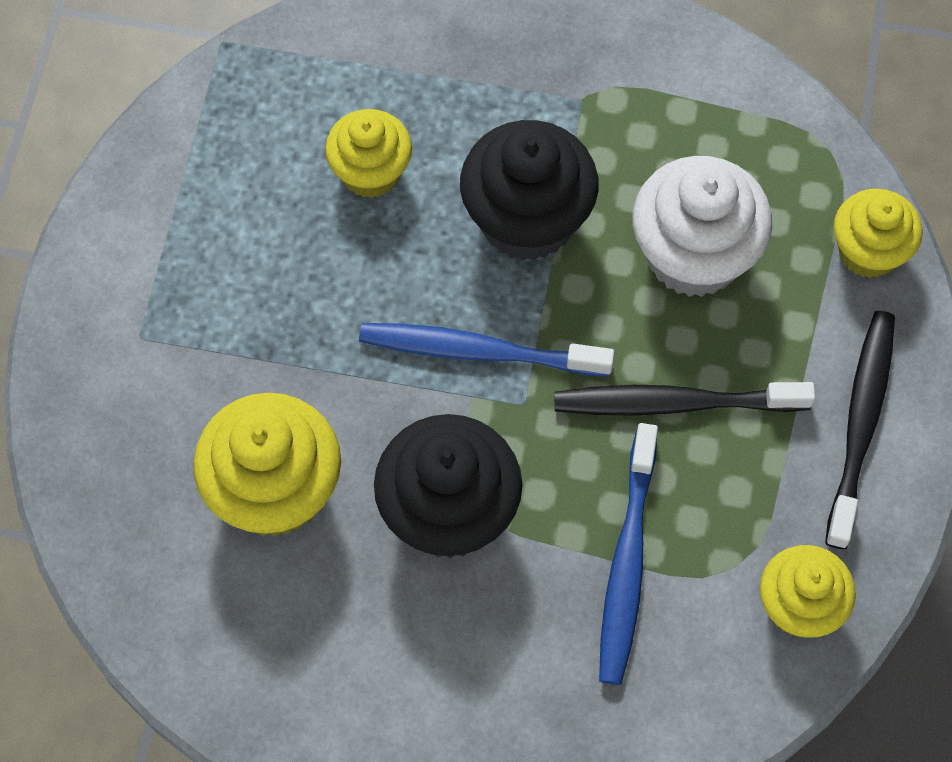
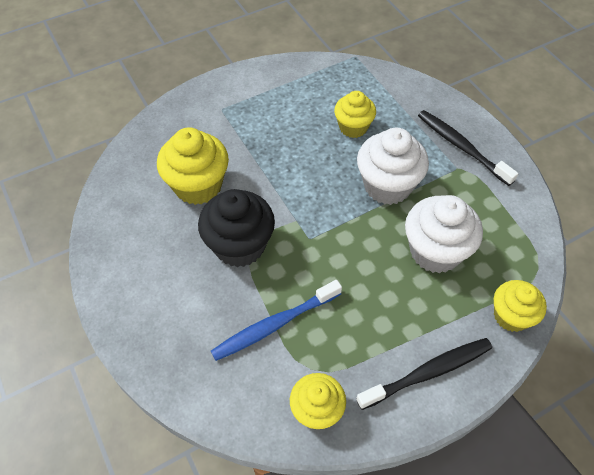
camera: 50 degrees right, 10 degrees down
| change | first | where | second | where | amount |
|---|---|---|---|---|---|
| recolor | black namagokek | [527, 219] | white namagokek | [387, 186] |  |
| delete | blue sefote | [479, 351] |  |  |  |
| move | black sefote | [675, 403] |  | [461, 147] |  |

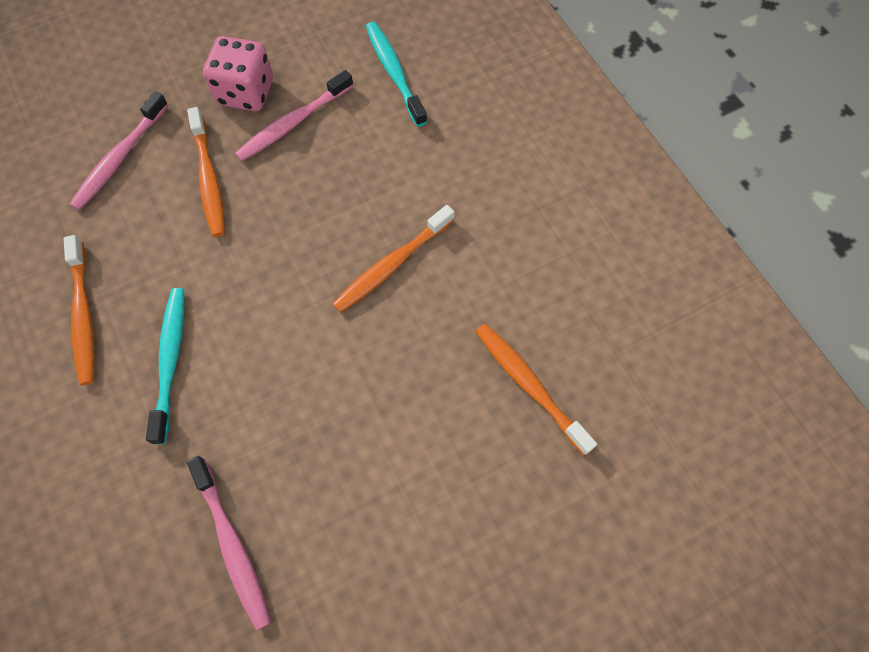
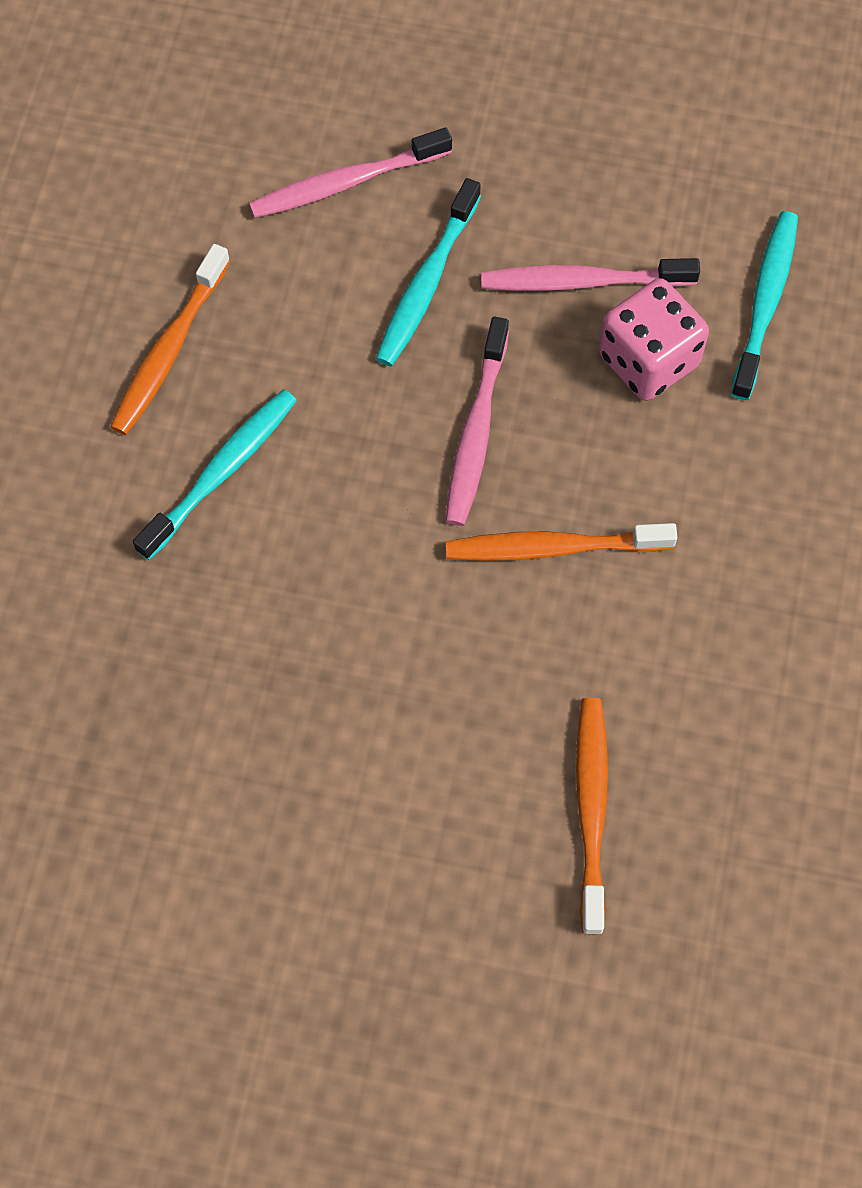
camera: 40 degrees right, 0 degrees up
| change | first | where | second | where | amount |
|---|---|---|---|---|---|
| move | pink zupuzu | [246, 92] |  | [648, 360] |  |
| recolor | orange sefote | [209, 179] | turquoise sefote | [427, 283] |  |
| move | pink sefote | [232, 545] |  | [476, 432] |  |

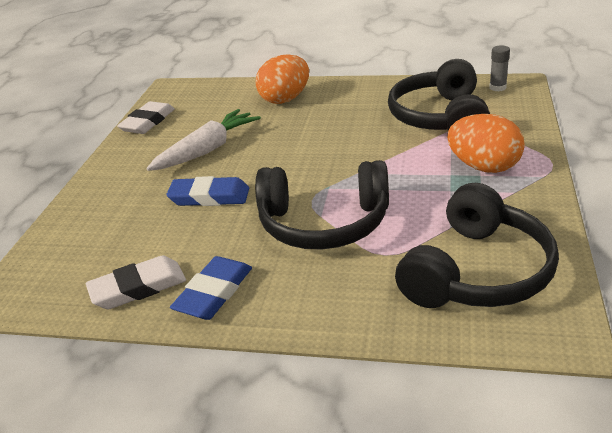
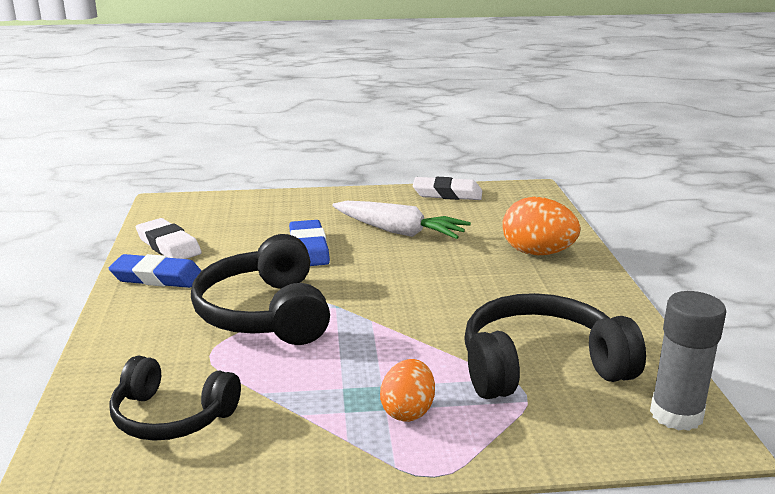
camera: 70 degrees right, 10 degrees down
| change | first | where | second | where | amount |
|---|---|---|---|---|---|
| resize | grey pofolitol | [497, 87] |  | [676, 414] | x1.75 |
| resize | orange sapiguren | [484, 167] |  | [408, 411] | x0.66 |
| resize | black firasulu | [477, 272] |  | [172, 416] | x0.66 |

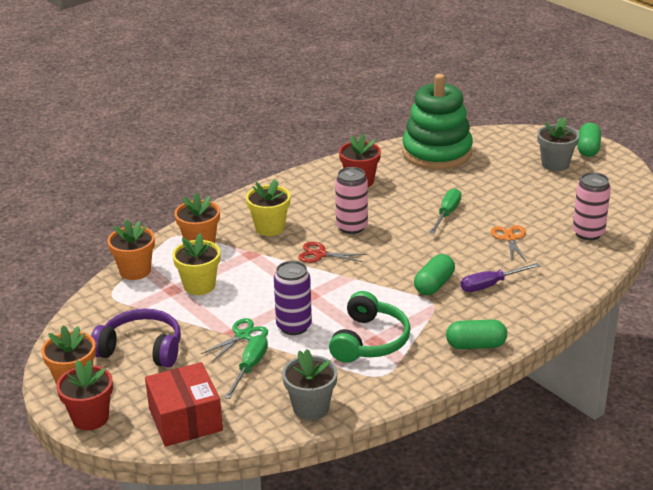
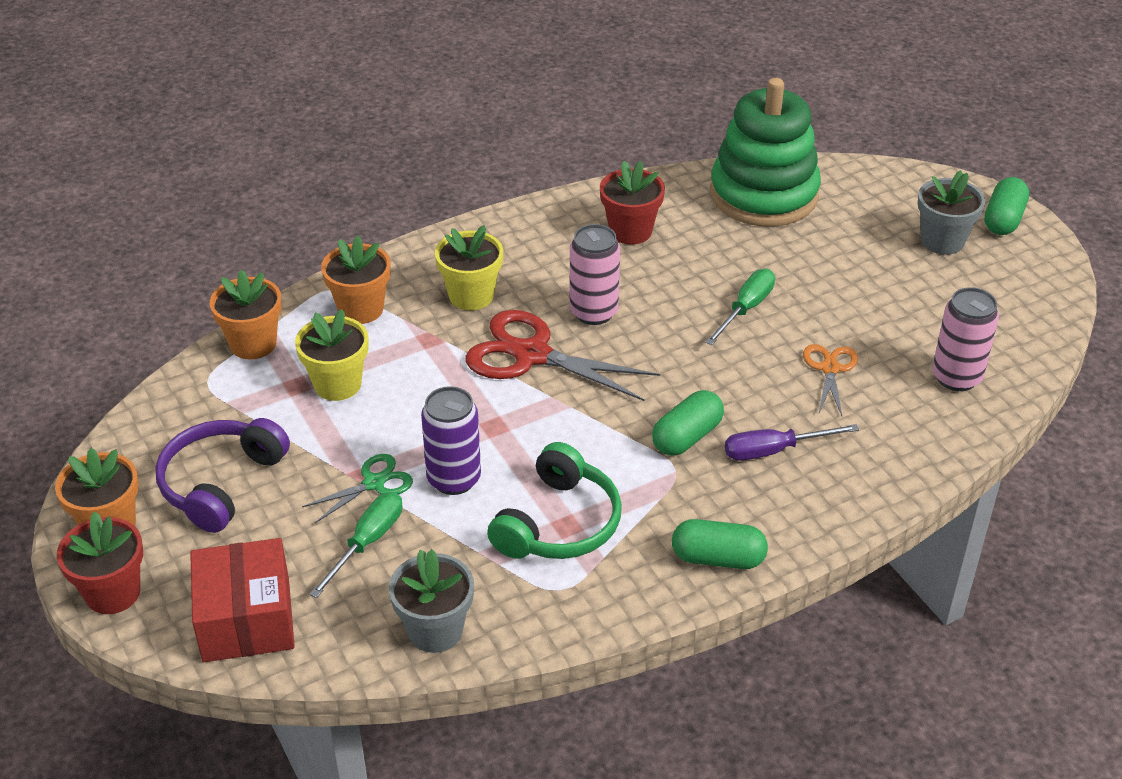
camera: 10 degrees right, 10 degrees up
| change | first | where | second | where | amount |
|---|---|---|---|---|---|
| resize | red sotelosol | [320, 254] |  | [531, 355] | x1.87 |
| rotate | purple firasulu | [141, 349] |  | [221, 483] | 90 degrees counterclockwise |

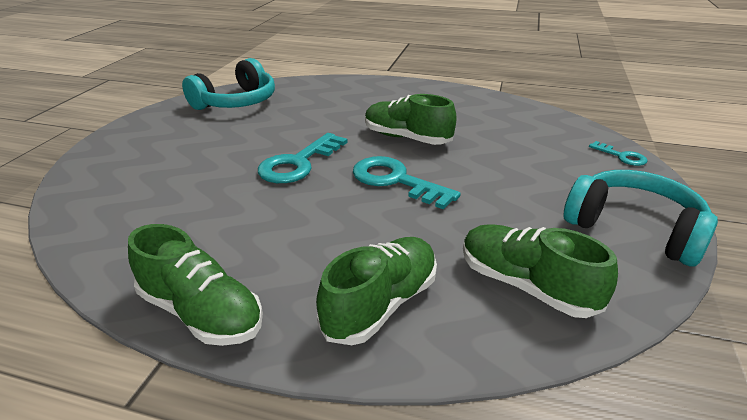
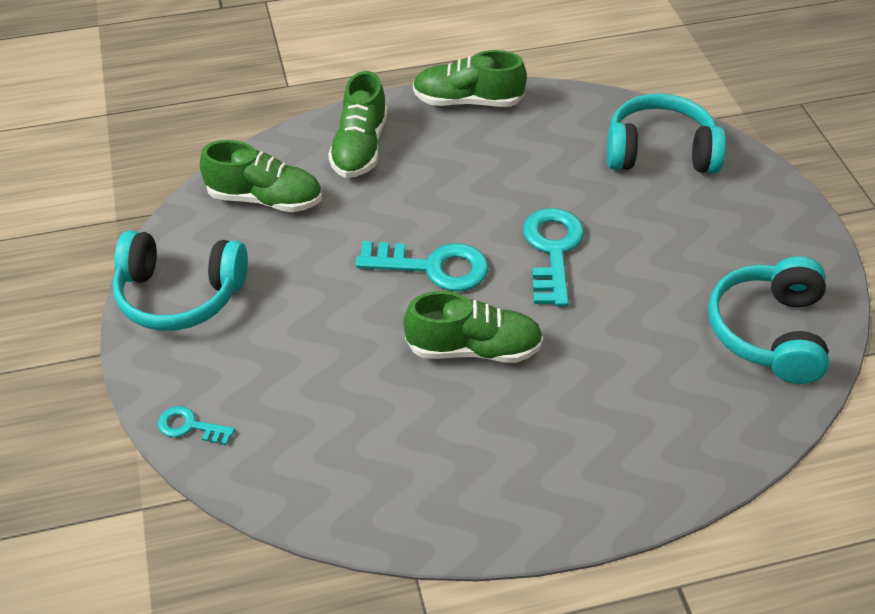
camera: 150 degrees right, 15 degrees up
| change | first | where | second | where | amount |
|---|---|---|---|---|---|
| insert |  |  | turquoise firasulu | [660, 152] |  |

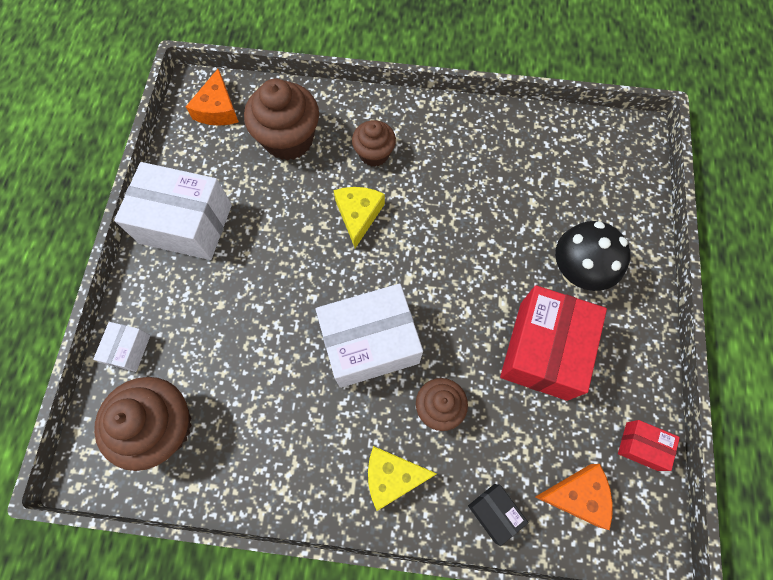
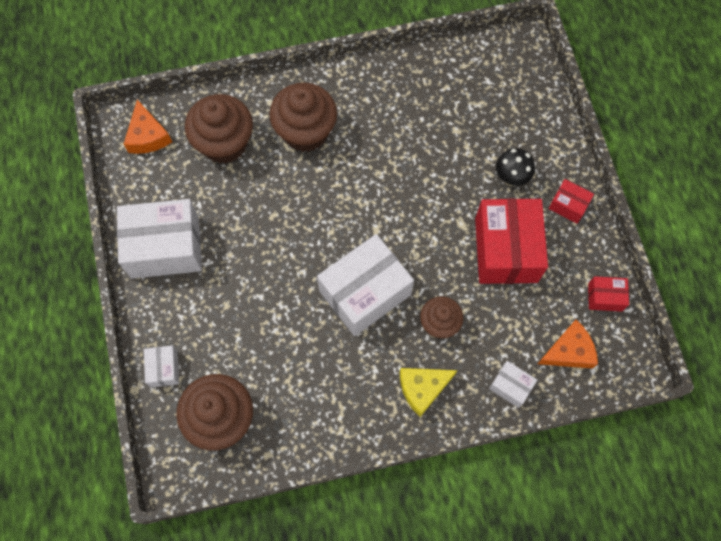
camera: 20 degrees left, 0 degrees up
| change | first | where | second | where | amount |
|---|---|---|---|---|---|
| resize | brown namagokek | [374, 154] |  | [305, 132] | x1.67 |
| delete | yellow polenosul | [358, 215] |  |  |  |
| resize | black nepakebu | [576, 272] |  | [511, 178] | x0.66 |
| recolor | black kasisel | [494, 512] | white kasisel | [510, 386] |  |
| insert |  |  | red kasisel | [568, 205] |  |

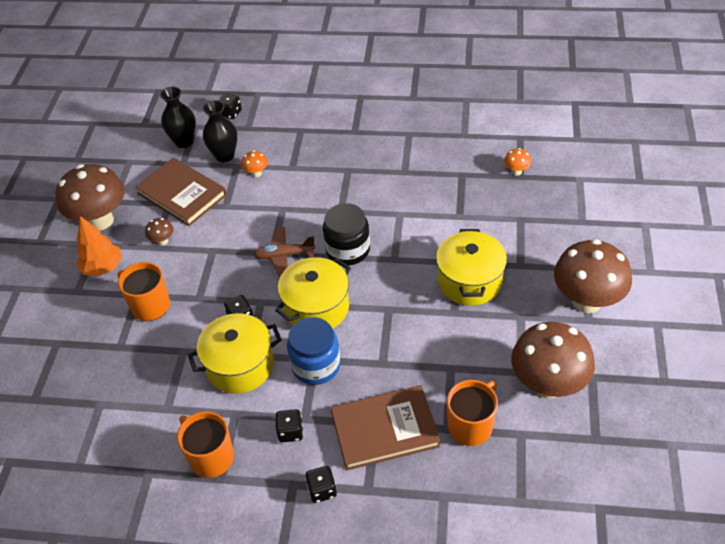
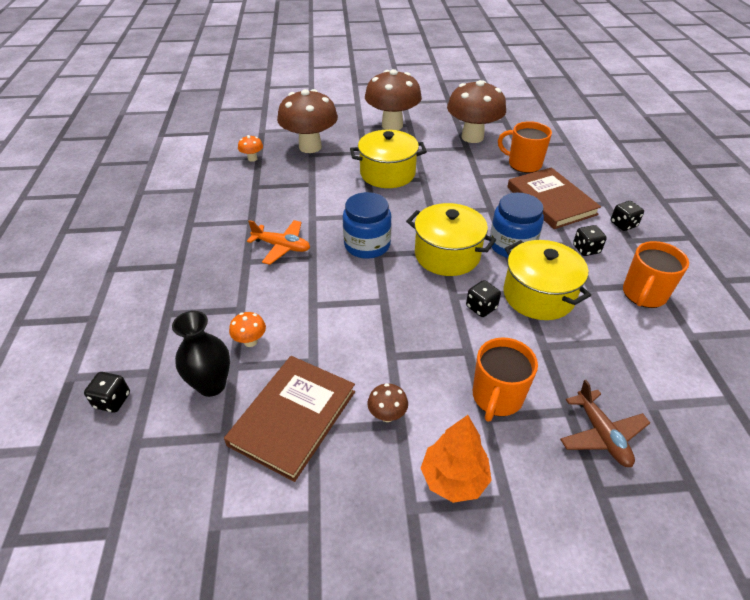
camera: 105 degrees left, 5 degrees down
| change | first | where | second | where | amount |
|---|---|---|---|---|---|
| delete | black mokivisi | [184, 141] |  |  |  |
| move | brown nepakebu | [101, 221] |  | [310, 147] |  |
| recolor | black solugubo | [348, 250] | blue solugubo | [367, 245] |  |
| move | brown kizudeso | [284, 256] |  | [601, 434] |  |
| insert |  |  | orange kizudeso | [282, 247] |  |

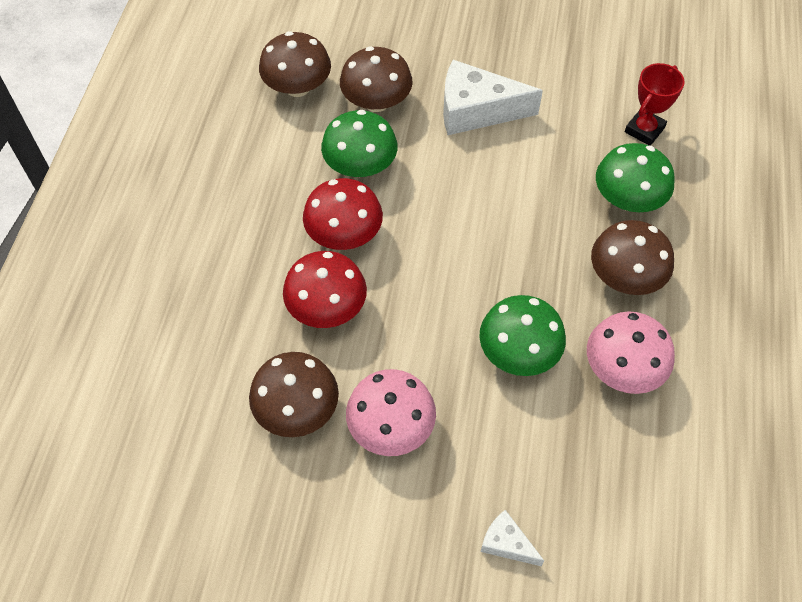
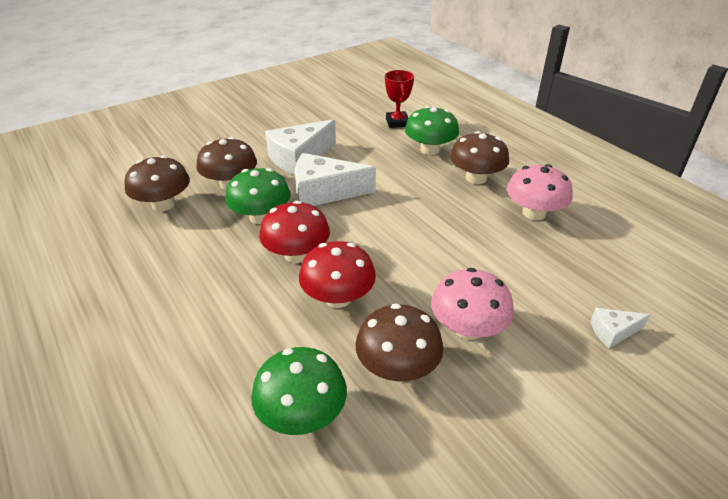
camera: 45 degrees left, 20 degrees down
| change | first | where | second | where | amount |
|---|---|---|---|---|---|
| move | green nepakebu | [518, 352] |  | [302, 414] |  |
| insert |  |  | white polenosul | [324, 192] |  |

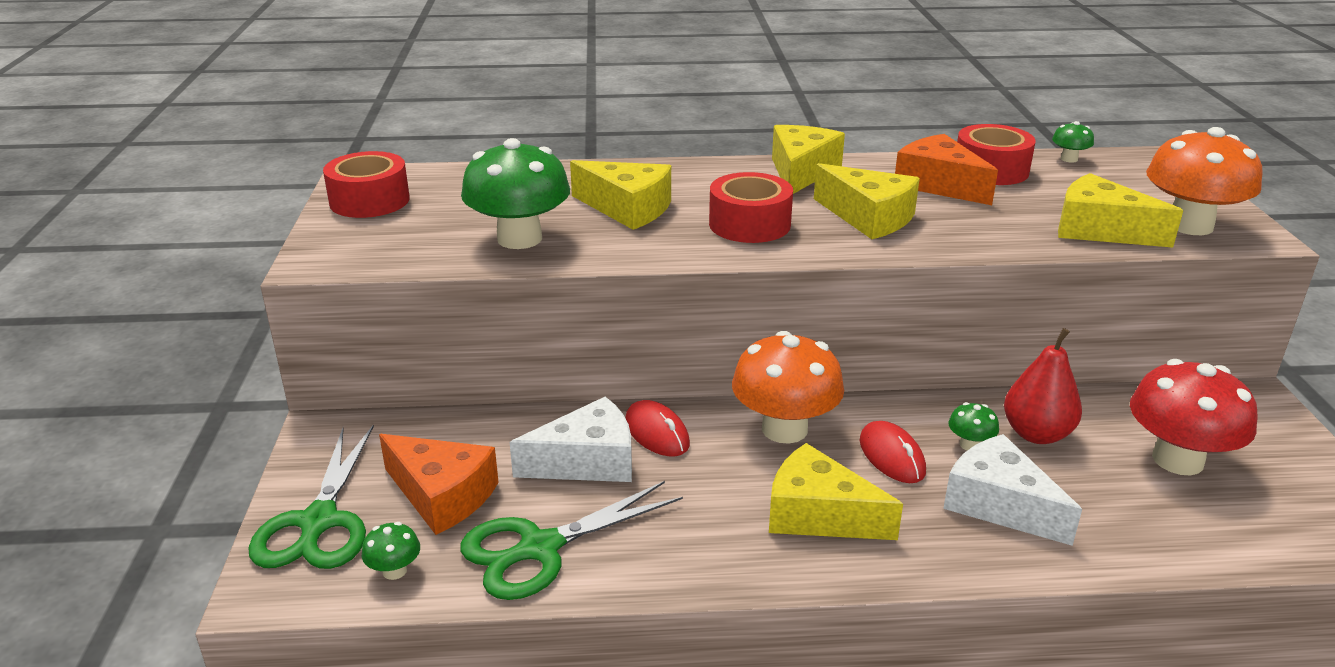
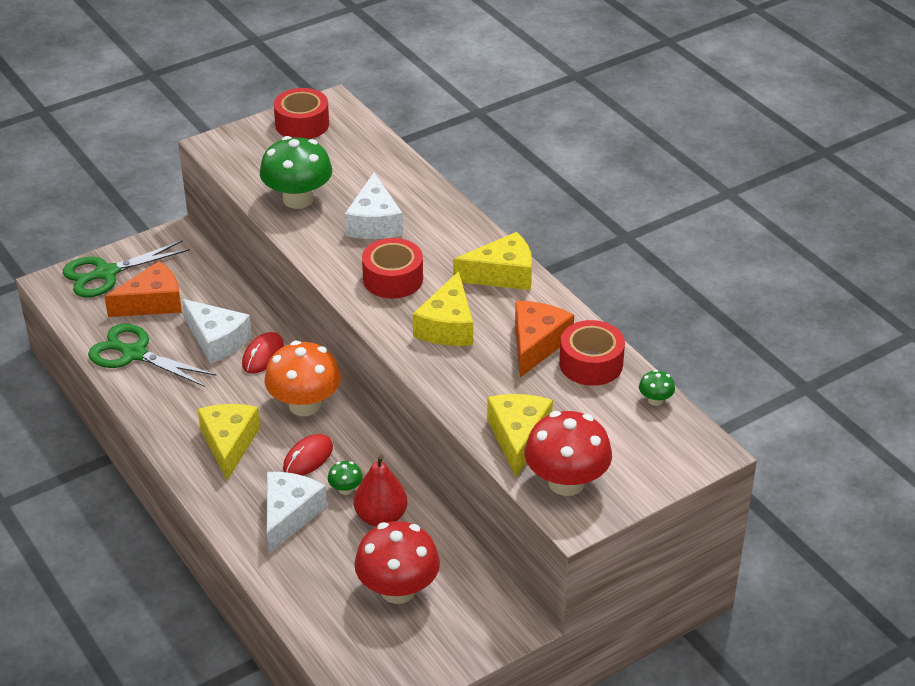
camera: 60 degrees right, 10 degrees up
| change | first | where | second | where | amount |
|---|---|---|---|---|---|
| recolor | orange nepakebu | [1189, 225] | red nepakebu | [566, 482] |  |
| recolor | yellow polenosul | [627, 209] | white polenosul | [374, 222] |  |
| rotate | orange polenosul | [442, 496] |  | [152, 302] | 120 degrees counterclockwise |
| delete | green nepakebu | [394, 571] |  |  |  |

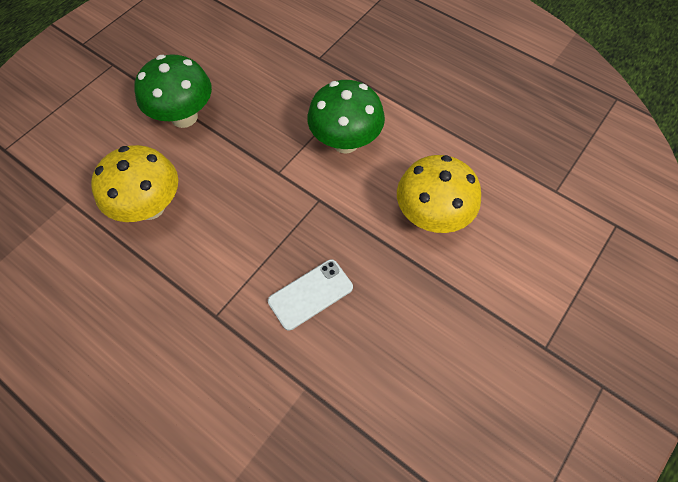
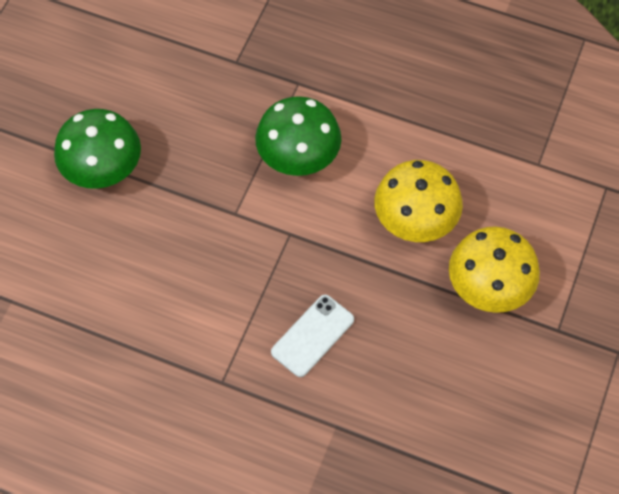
camera: 15 degrees left, 0 degrees up
| change | first | where | second | where | amount |
|---|---|---|---|---|---|
| move | yellow nepakebu | [150, 207] |  | [488, 290] |  |

